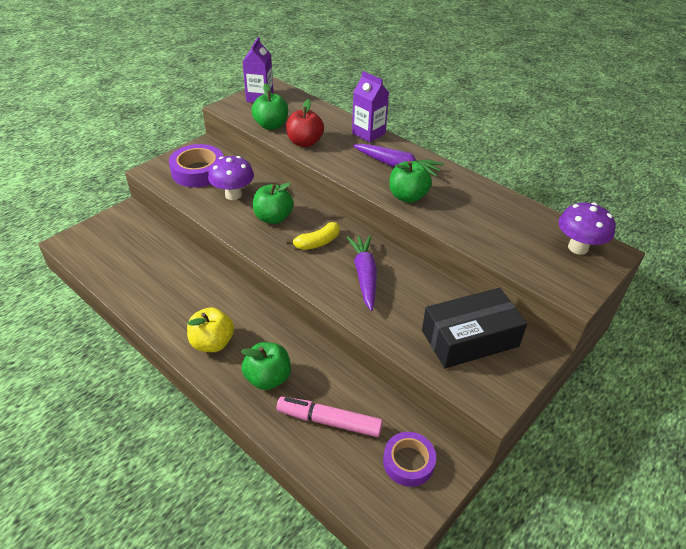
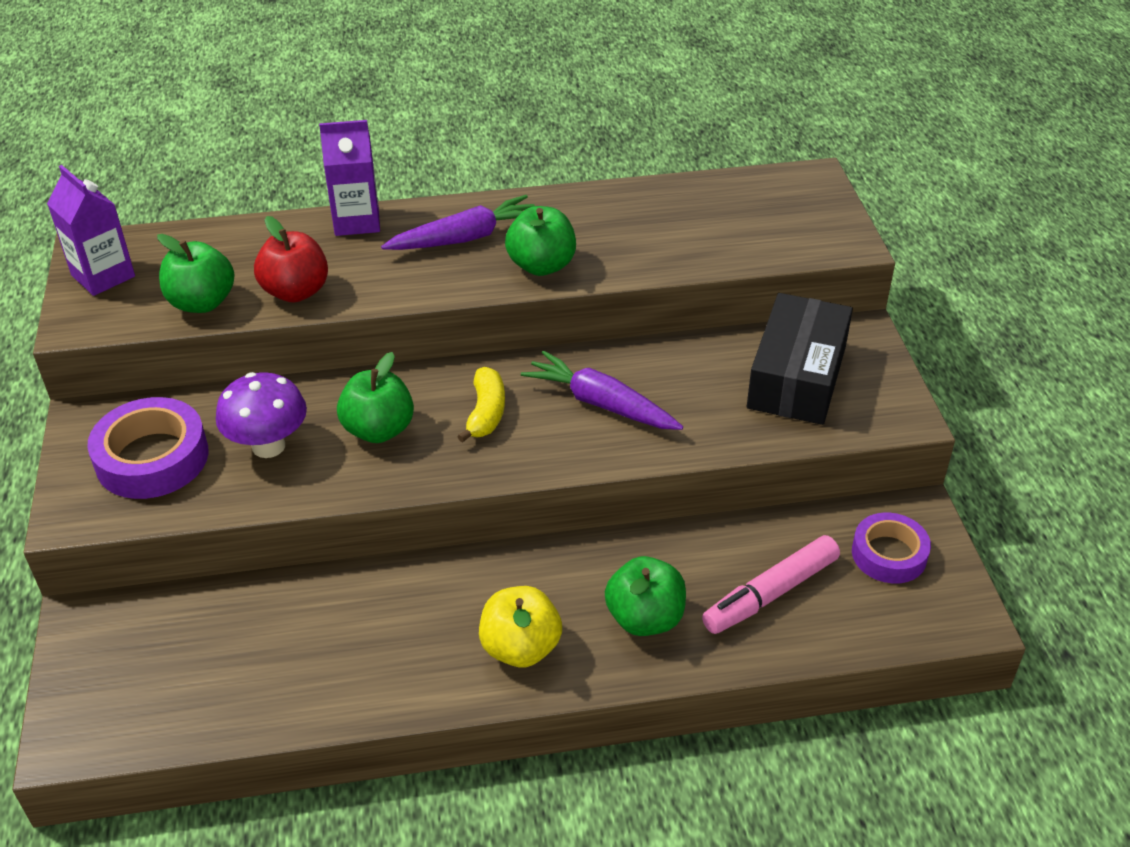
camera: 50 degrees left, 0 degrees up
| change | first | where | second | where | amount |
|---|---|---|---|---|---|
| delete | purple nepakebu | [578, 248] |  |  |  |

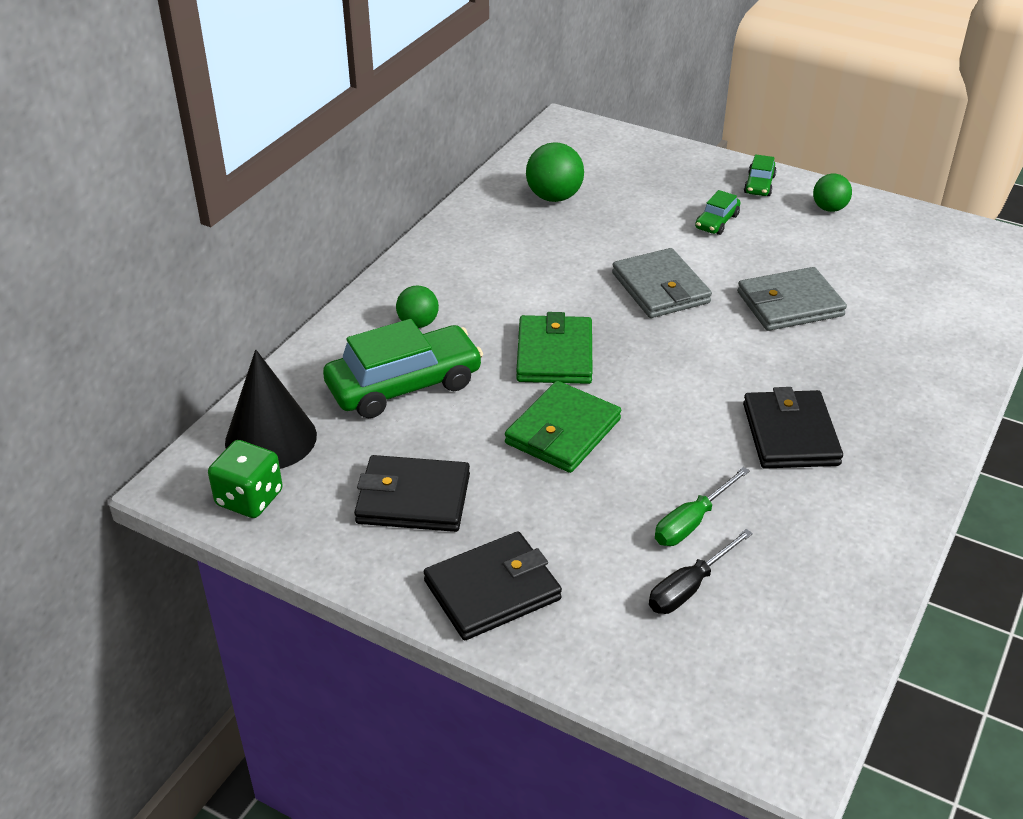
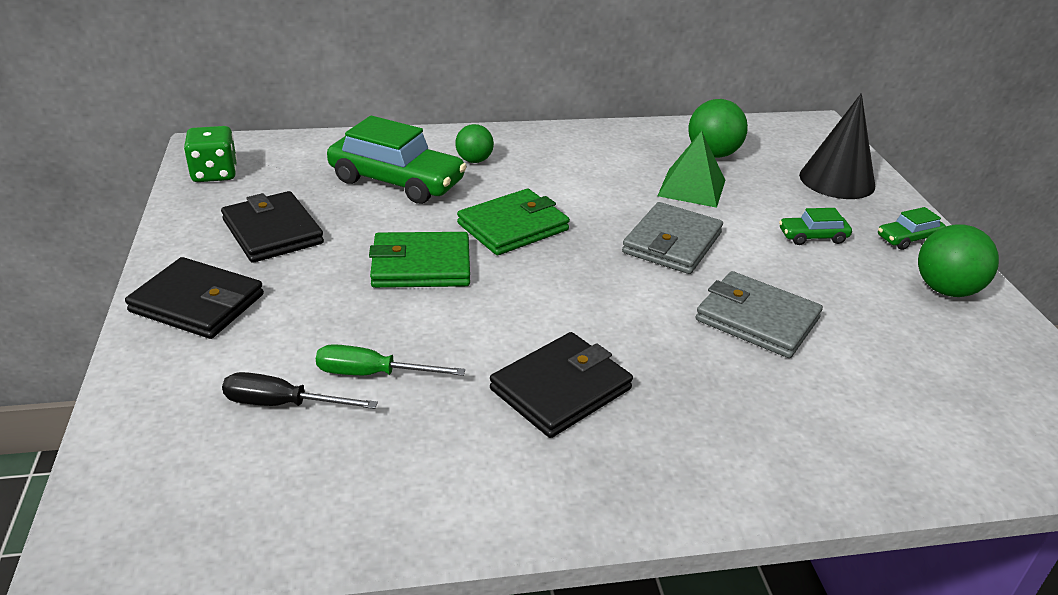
camera: 50 degrees right, 5 degrees down
| change | first | where | second | where | amount |
|---|---|---|---|---|---|
| resize | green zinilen | [829, 208] |  | [946, 290] | x1.56 |
| move | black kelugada | [271, 439] |  | [837, 180] |  |
| insert |  |  | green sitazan | [692, 188] |  |

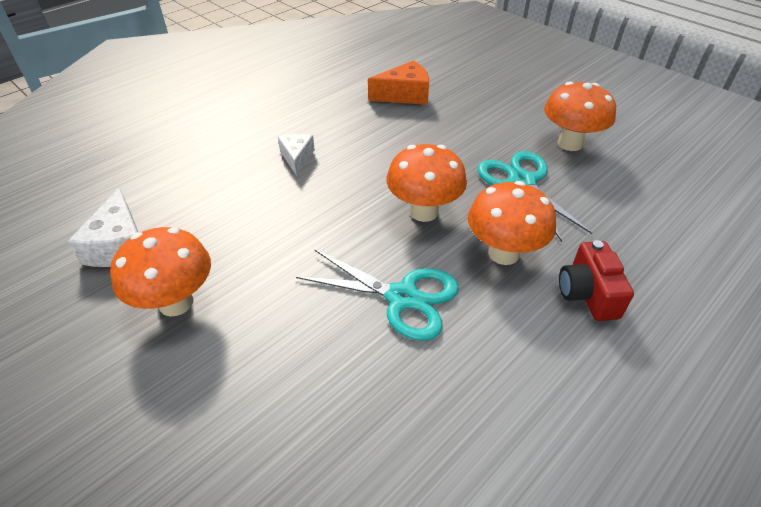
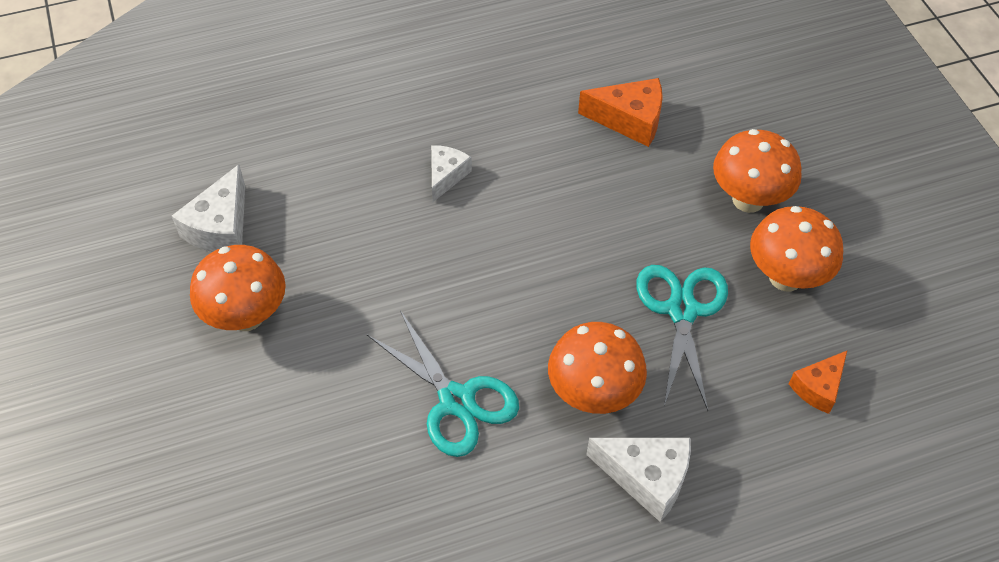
camera: 25 degrees right, 10 degrees up
| change | first | where | second | where | amount |
|---|---|---|---|---|---|
| move | orange nepakebu | [424, 212] |  | [748, 200] |  |
| replace | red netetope | [587, 294] | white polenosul | [646, 478] |  |
| insert |  |  | orange polenosul | [818, 387] |  |

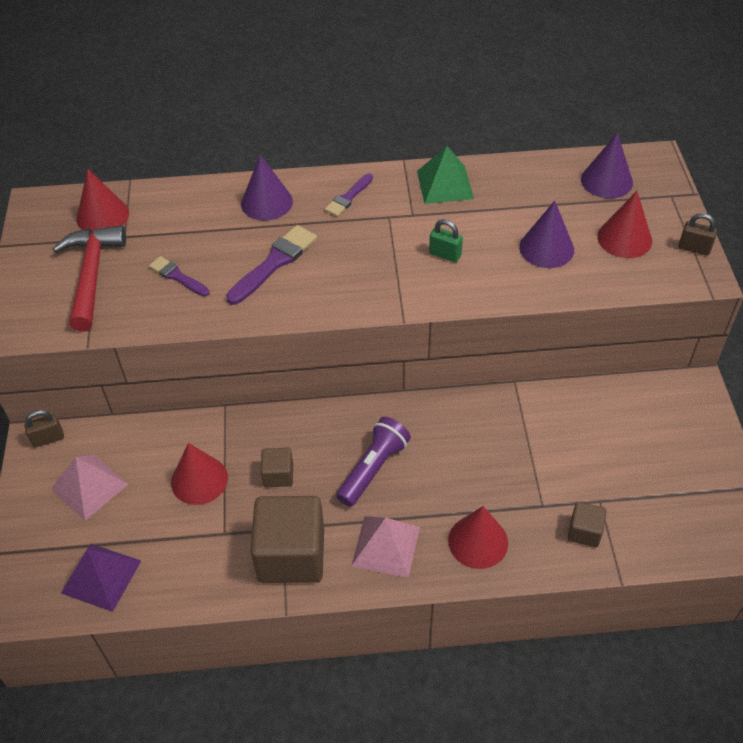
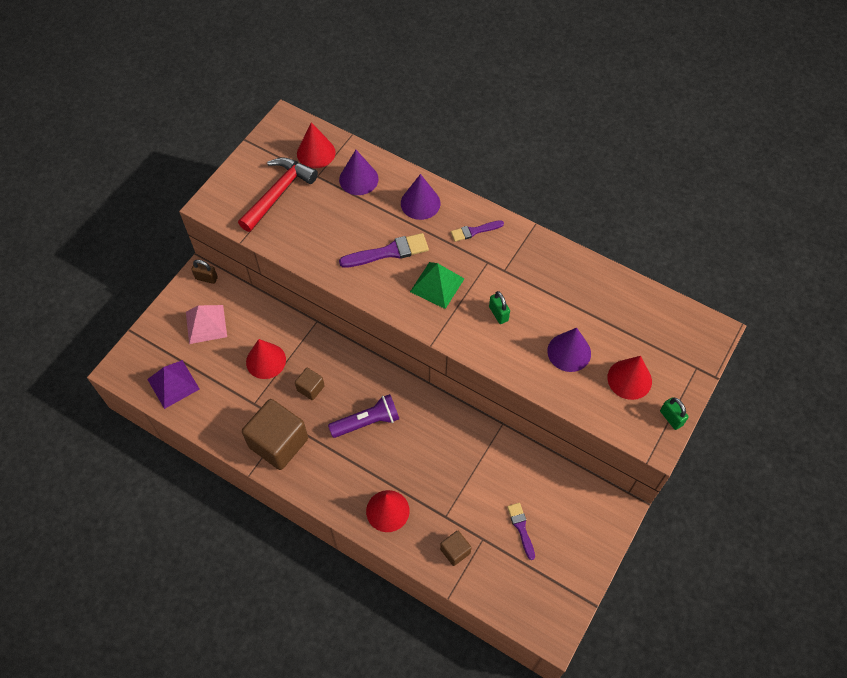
camera: 35 degrees right, 10 degrees up
| change | first | where | second | where | amount |
|---|---|---|---|---|---|
| move | purple kelugada | [606, 181] |  | [358, 179] |  |
| move | green sitazan | [445, 184] |  | [437, 285] |  |
| recolor | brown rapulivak | [694, 248] | green rapulivak | [671, 418] |  |
| move | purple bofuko | [177, 276] |  | [521, 528] |  |
| delete | pink sitazan | [386, 546] |  |  |  |

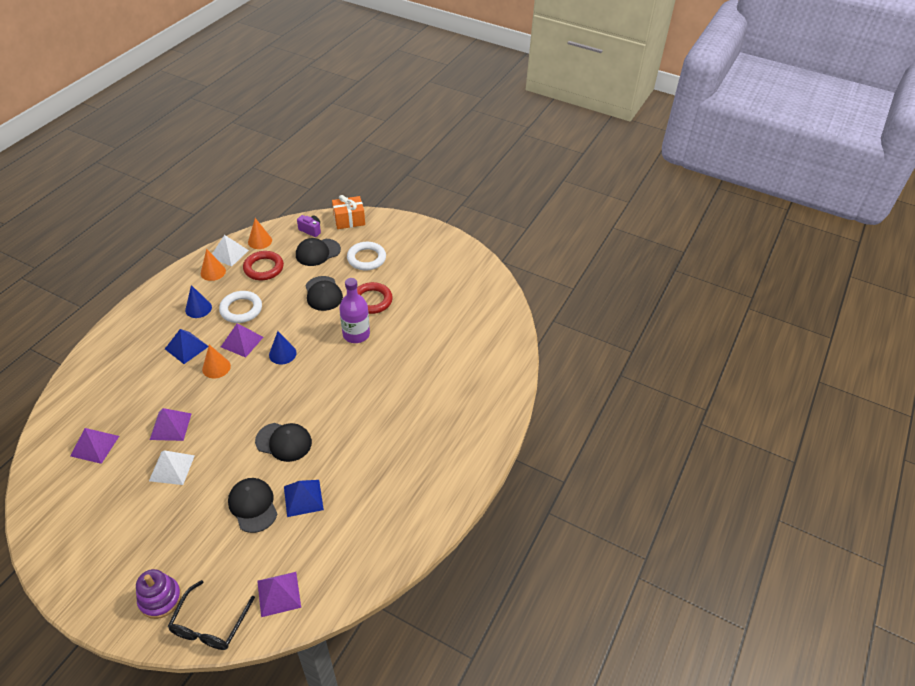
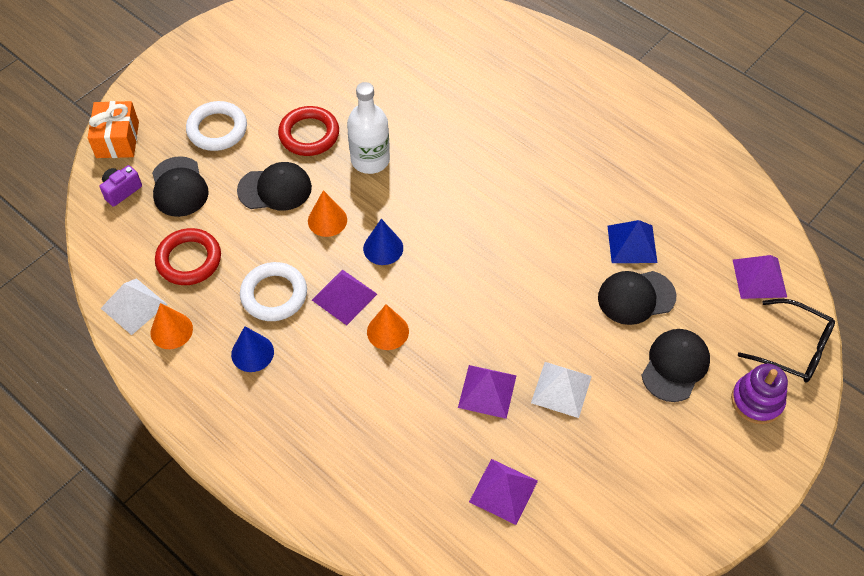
camera: 75 degrees left, 10 degrees up
| change | first | where | second | where | amount |
|---|---|---|---|---|---|
| move | orange kelugada | [260, 241] |  | [327, 220] |  |
| recolor | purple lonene | [356, 334] | white lonene | [370, 160] |  |
| delete | blue sitazan | [186, 347] |  |  |  |
| move | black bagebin | [284, 442] |  | [675, 366] |  |

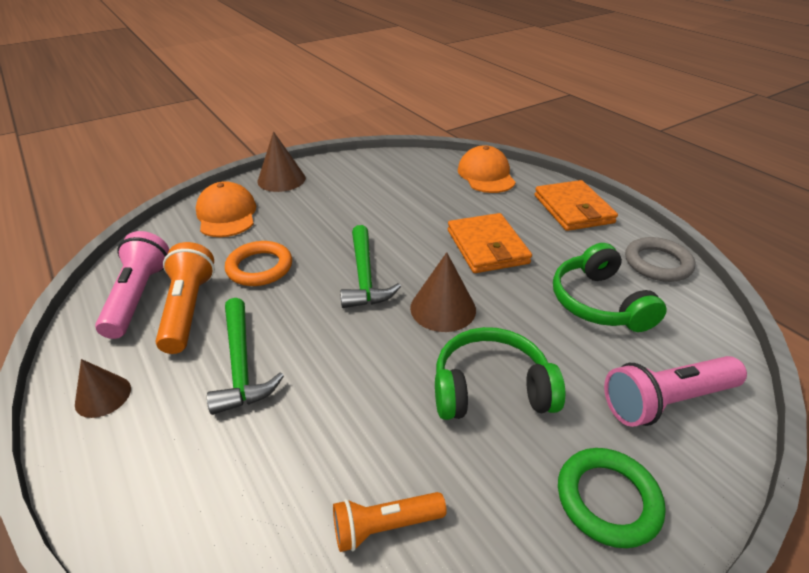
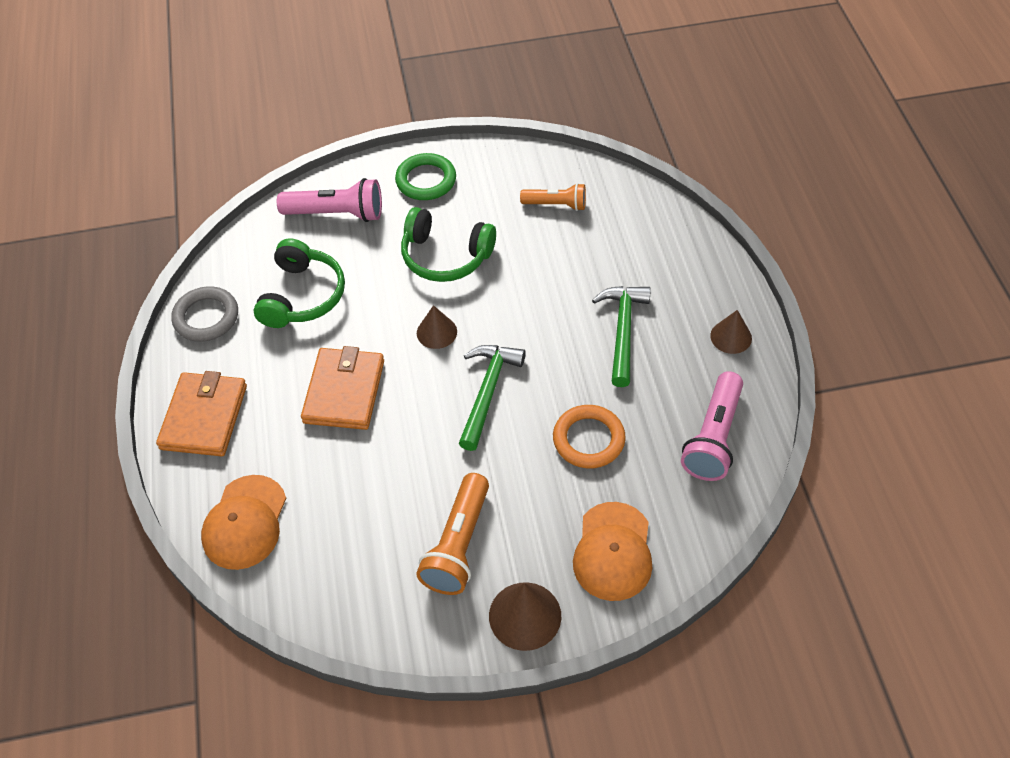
camera: 155 degrees left, 15 degrees up
| change | first | where | second | where | amount |
|---|---|---|---|---|---|
| move | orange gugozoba | [188, 309] |  | [458, 545] |  |
| resize | brown kelugada | [443, 308] |  | [436, 332] | x0.66 |

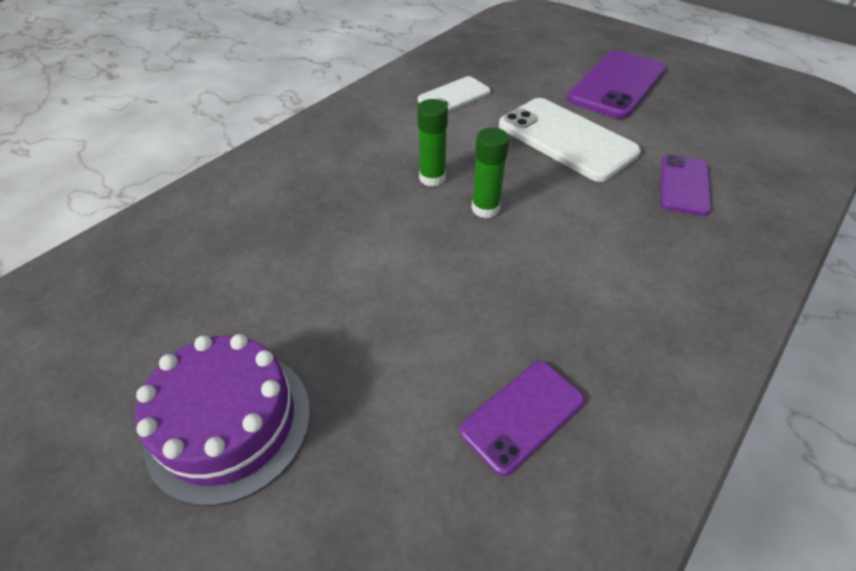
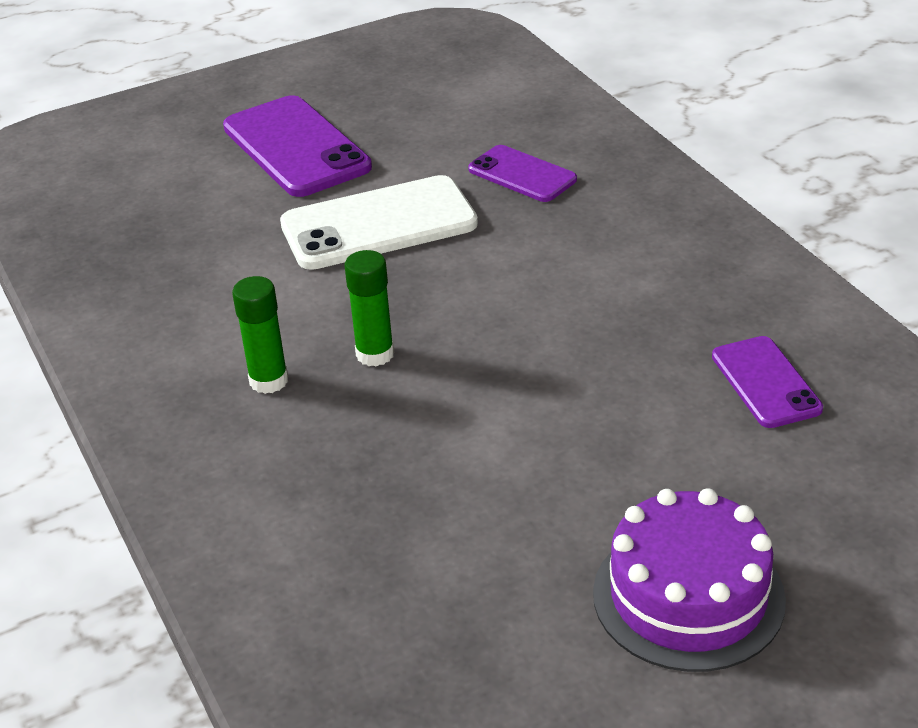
camera: 65 degrees left, 10 degrees down
| change | first | where | second | where | amount |
|---|---|---|---|---|---|
| delete | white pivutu | [454, 96] |  |  |  |
| move | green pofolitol | [485, 208] |  | [269, 381] |  |

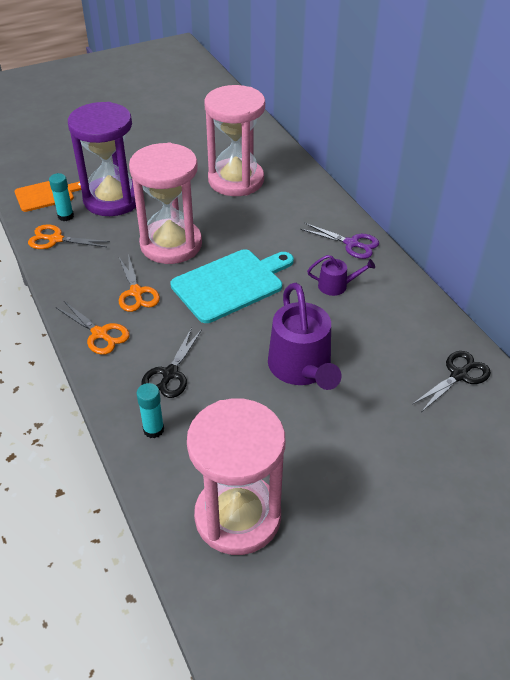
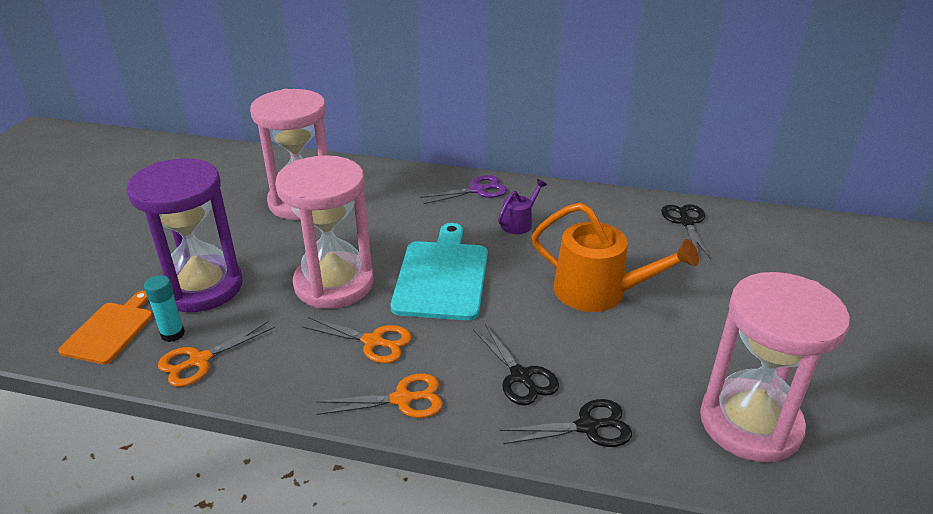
camera: 50 degrees left, 10 degrees down
| change | first | where | second | where | amount |
|---|---|---|---|---|---|
| recolor | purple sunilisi | [302, 368] | orange sunilisi | [599, 292] |  |
| replace | turquoise pofolitol | [153, 429] | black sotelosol | [587, 427] |  |

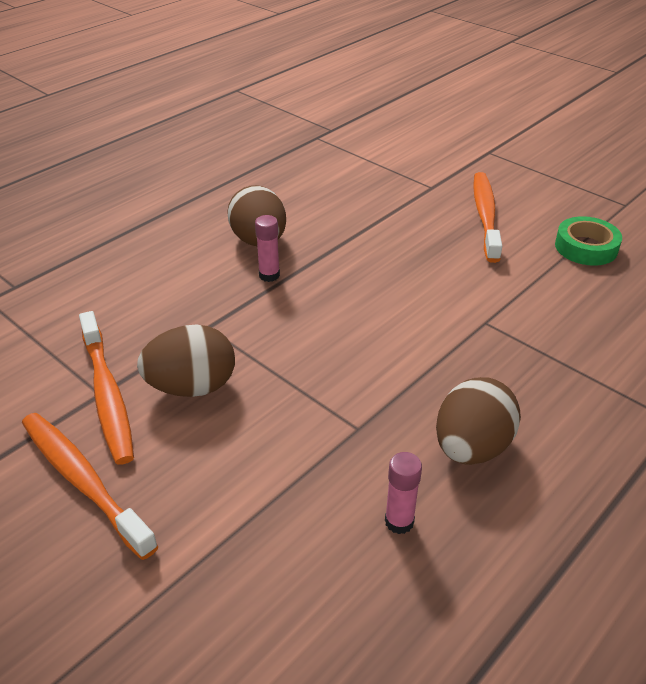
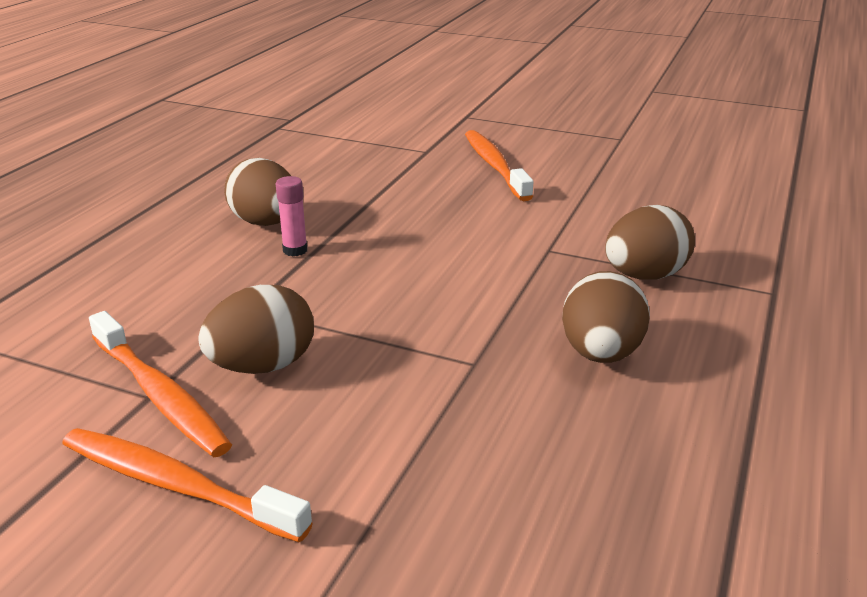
camera: 20 degrees left, 10 degrees down
| change | first | where | second | where | amount |
|---|---|---|---|---|---|
| delete | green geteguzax | [586, 247] |  |  |  |
| delete | pink pofolitol | [399, 521] |  |  |  |
| insert |  |  | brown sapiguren | [644, 276] |  |

